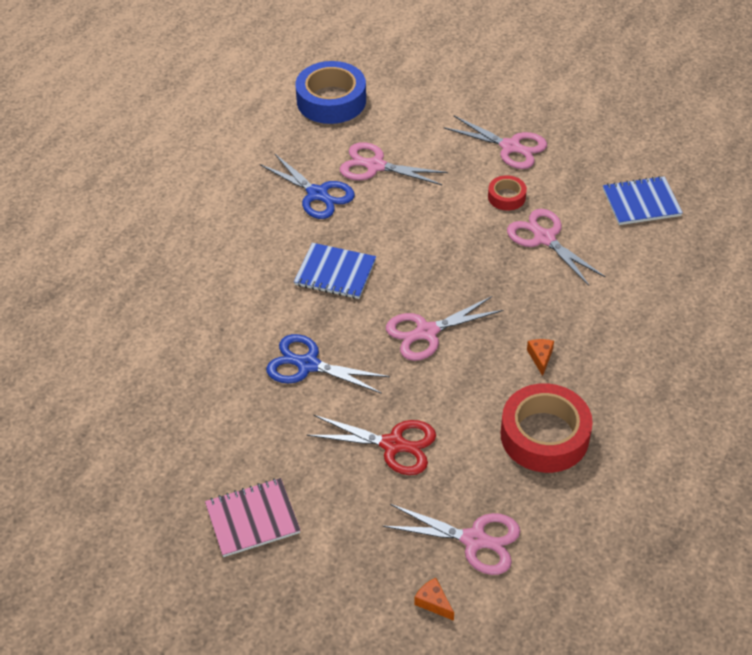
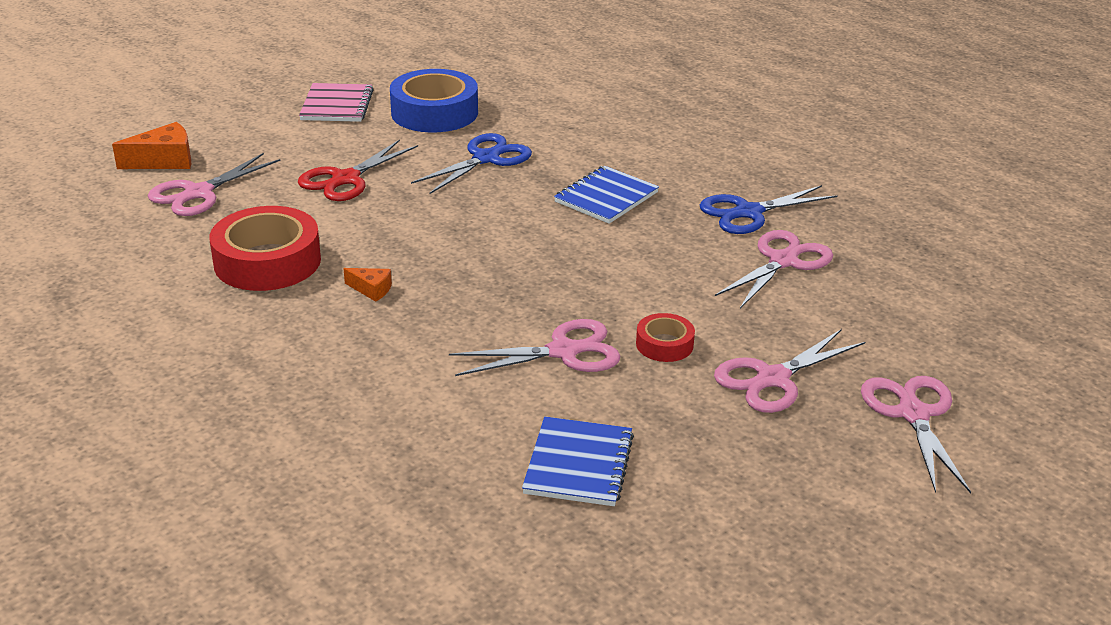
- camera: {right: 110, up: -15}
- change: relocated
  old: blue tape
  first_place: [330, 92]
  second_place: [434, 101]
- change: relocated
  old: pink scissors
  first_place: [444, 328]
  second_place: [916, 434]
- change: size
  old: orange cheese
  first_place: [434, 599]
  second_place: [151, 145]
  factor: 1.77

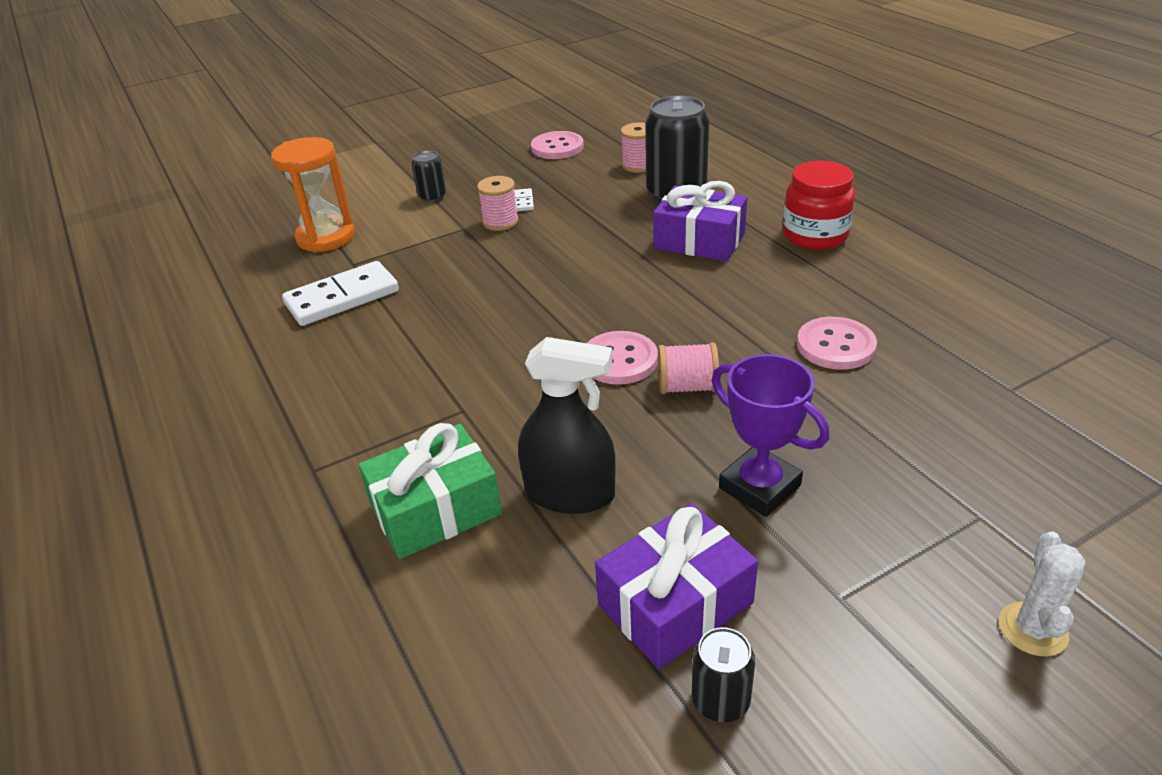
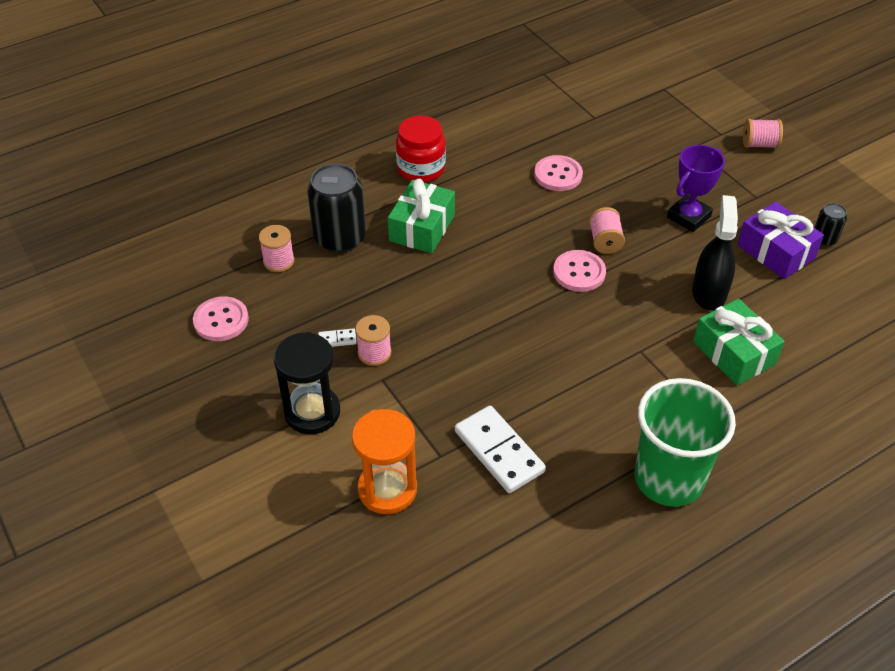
- camera: {right: -95, up: 10}
- change: exchanged
  old: black can
  new: black hourglass
  first_place: [429, 176]
  second_place: [307, 383]
- change: colour
  old: purple gift
  new: green gift
  first_place: [700, 221]
  second_place: [421, 216]
- change: exchanged
  old: white cactus
  new: pink spool
  first_place: [1042, 594]
  second_place: [763, 133]
- change: appeared
  new: green cup
  second_place: [685, 442]

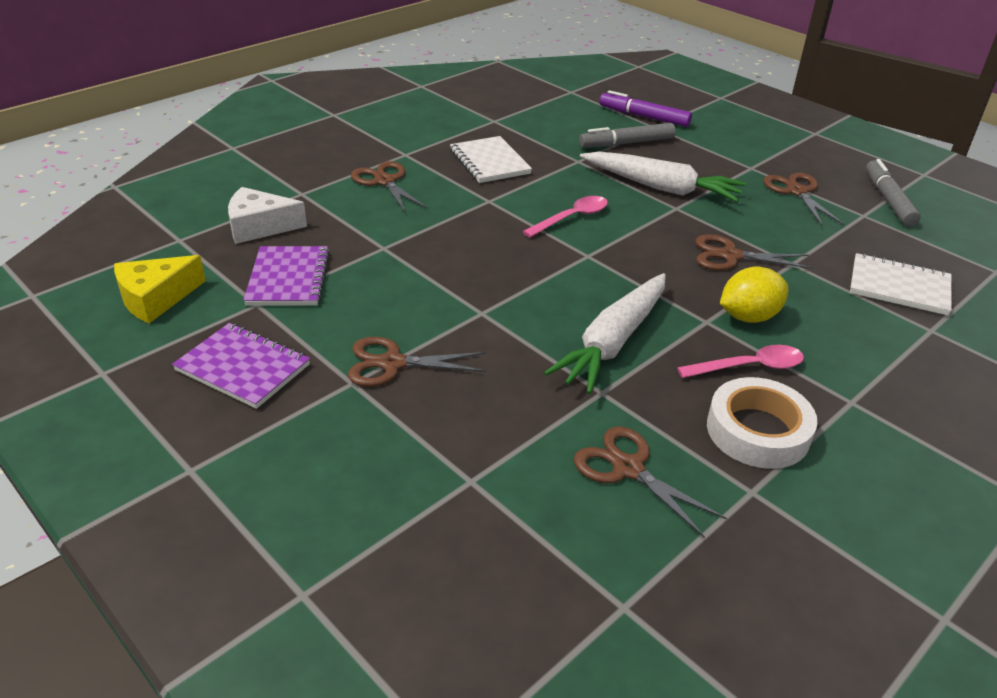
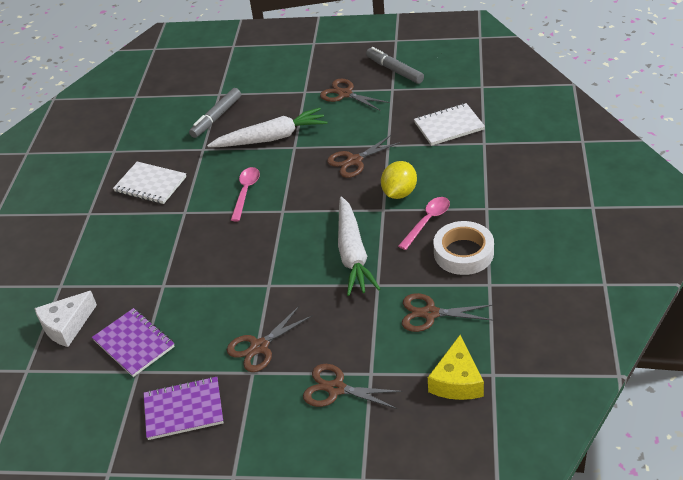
- camera: {right: -35, up: 5}
- change: relocated
  old: yellow cheese
  first_place: [160, 289]
  second_place: [456, 367]
- change: relocated
  old: brown scissors
  first_place: [389, 187]
  second_place: [353, 386]
- change: missing
  old: purple marker
  first_place: [645, 108]

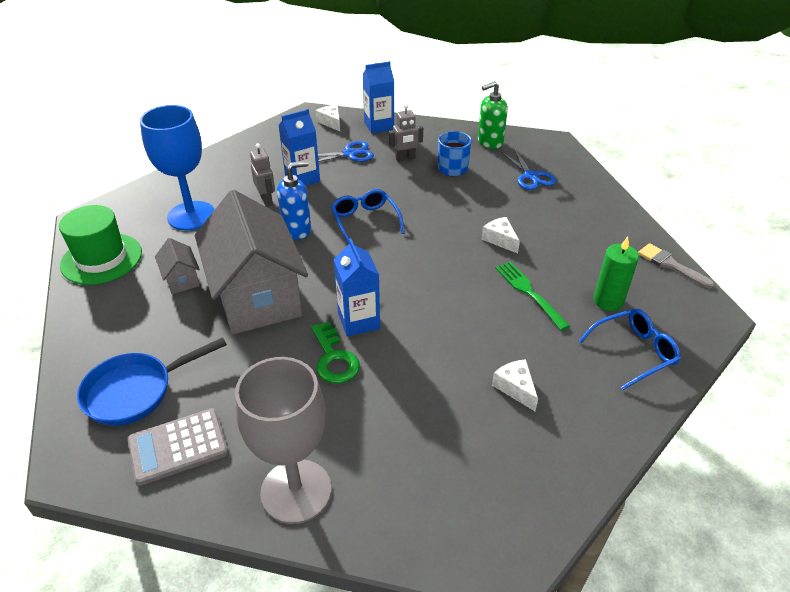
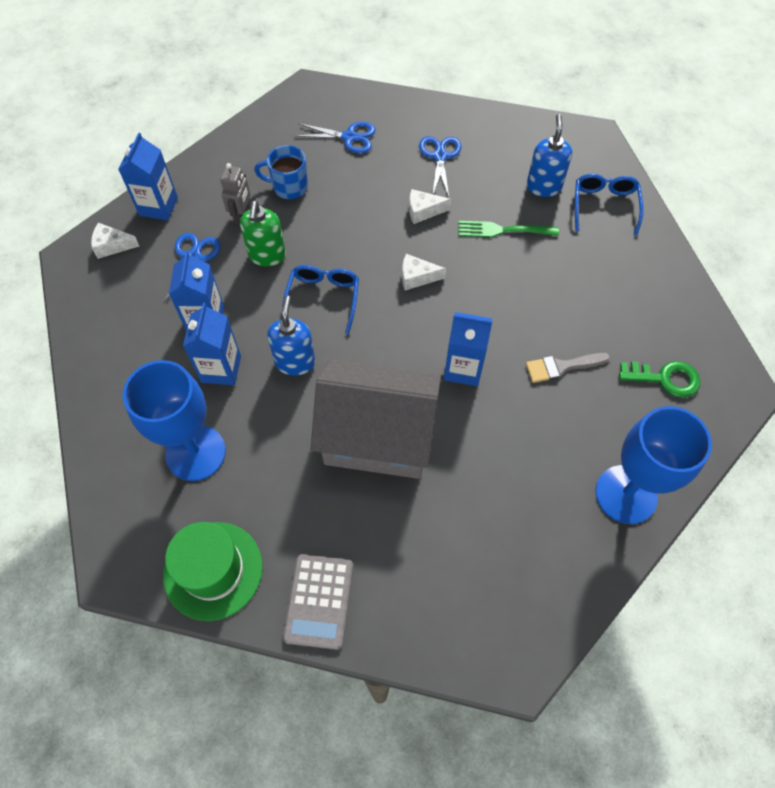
- camera: {right: -60, up: 20}
- change: missing
  old: blue pan
  first_place: [152, 381]
- change: relocated
  old: grey calculator
  first_place: [177, 447]
  second_place: [318, 602]
- change: missing
  old: grey house
  first_place: [177, 266]
- change: colour
  old: grey goblet
  new: blue goblet
  first_place: [283, 440]
  second_place: [653, 465]
- change: exchanged
  old: grey robot
  new: blue carton
  first_place: [262, 175]
  second_place: [212, 344]
- change: relocated
  old: green key
  first_place: [335, 352]
  second_place: [659, 379]
- change: spun
  old: blue glasses
  first_place: [368, 217]
  second_place: [320, 299]
  degrees: 90
- change: relocated
  old: green soap dispenser
  first_place: [493, 115]
  second_place: [263, 234]
- change: relocated
  old: white cheese
  first_place: [515, 385]
  second_place: [424, 272]
- change: exchanged
  old: green candle
  new: blue soap dispenser
  first_place: [616, 274]
  second_place: [549, 155]
- change: relocated
  old: grey brush
  first_place: [676, 265]
  second_place: [568, 368]
- change: appeared
  new: blue scissors
  second_place: [440, 166]

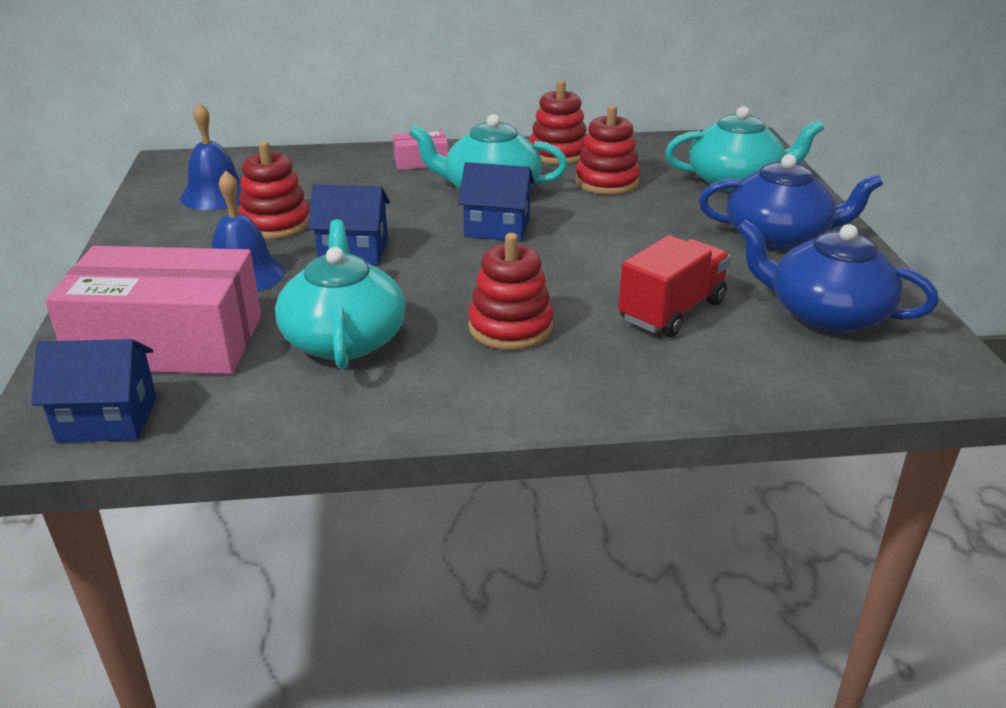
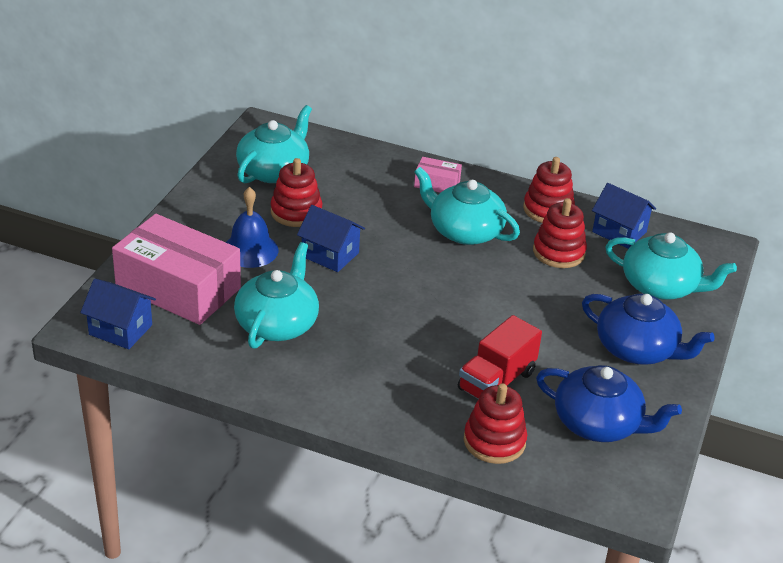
- camera: {right: 25, up: 5}
- change: exchanged
  old: blue bell
  new: turquoise teapot
  first_place: [211, 156]
  second_place: [274, 144]
- change: relocated
  old: blue house
  first_place: [496, 202]
  second_place: [624, 216]
- change: relocated
  old: red stacking toy
  first_place: [511, 291]
  second_place: [495, 423]
- change: spun
  old: red truck
  first_place: [674, 286]
  second_place: [500, 357]
  degrees: 150
- change: spun
  old: blue teapot
  first_place: [837, 276]
  second_place: [609, 403]
  degrees: 150

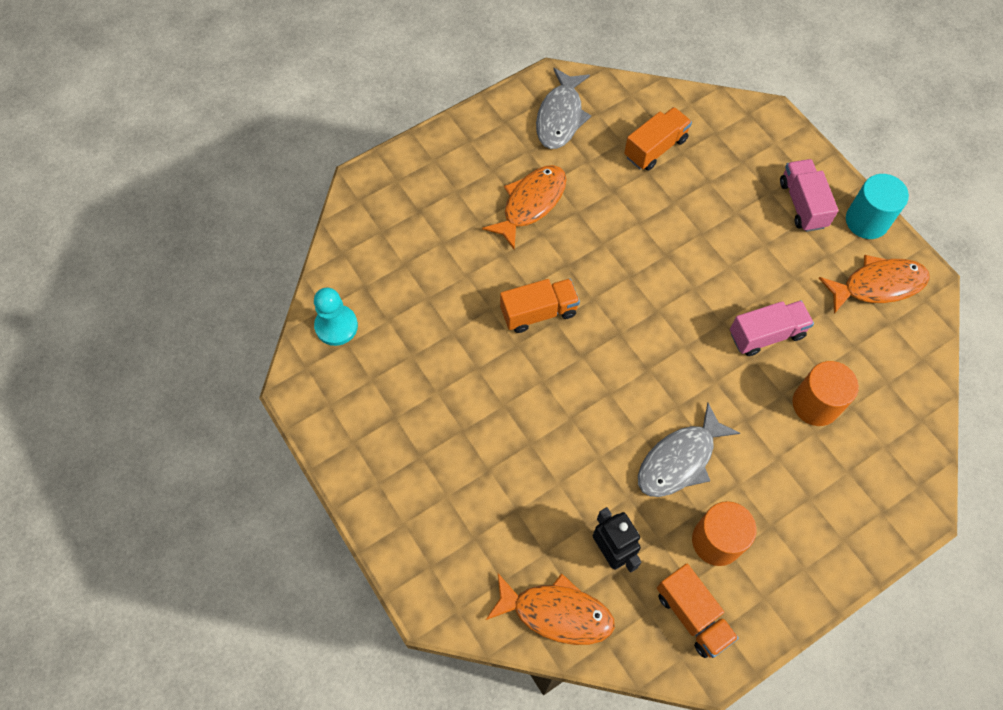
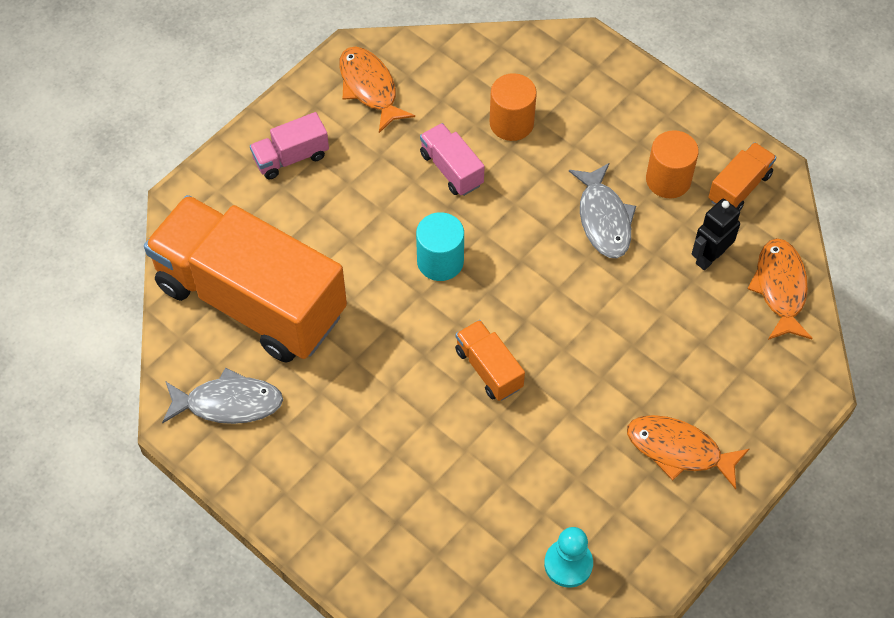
- camera: {right: -105, up: -5}
- change: relocated
  old: orange fish
  first_place: [524, 208]
  second_place: [688, 452]
- change: size
  old: orange truck
  first_place: [658, 139]
  second_place: [245, 279]
  factor: 2.46
- change: spun
  old: grey fish
  first_place: [689, 450]
  second_place: [602, 210]
  degrees: 45
- change: relocated
  old: turquoise cylinder
  first_place: [877, 206]
  second_place: [440, 246]

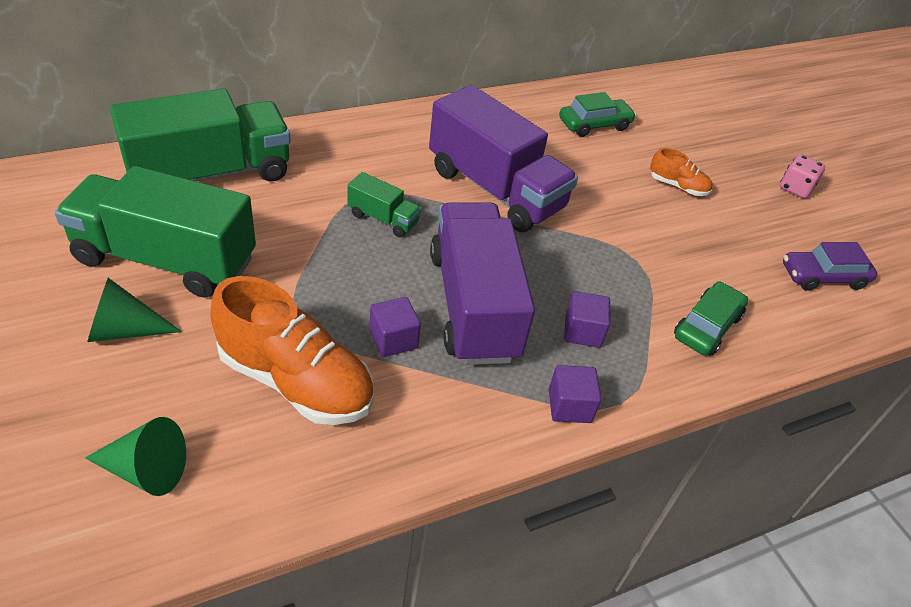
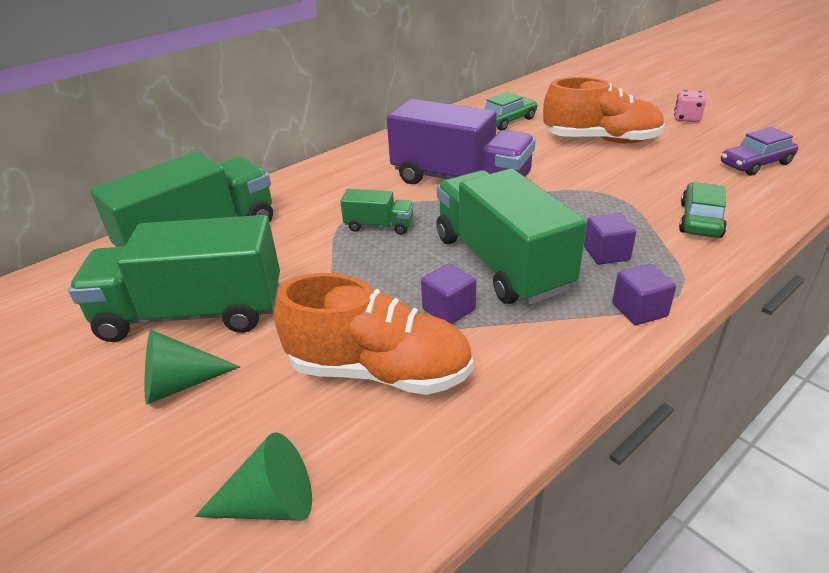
- camera: {right: -10, up: -10}
- change: colour
  old: purple truck
  new: green truck
  first_place: [482, 283]
  second_place: [511, 236]
- change: size
  old: orange shoe
  first_place: [681, 172]
  second_place: [604, 110]
  factor: 2.06

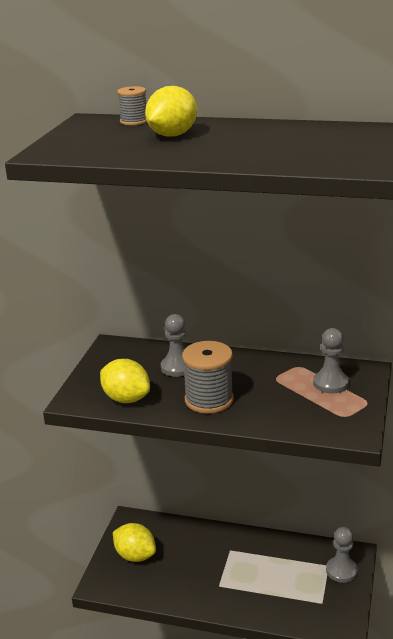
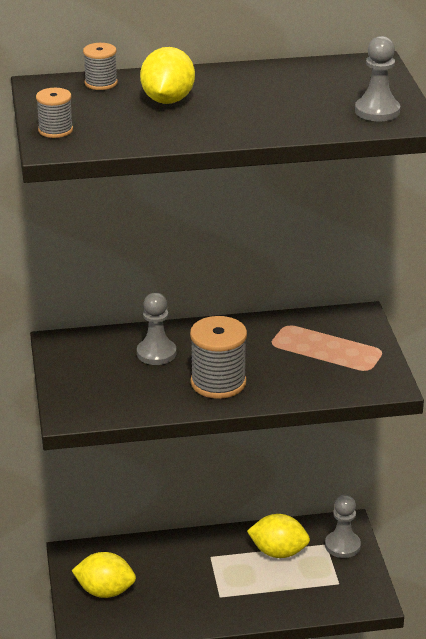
- camera: {right: -25, up: 5}
- change: relocated
  old: yellow lemon
  first_place: [125, 381]
  second_place: [278, 536]
- change: relocated
  old: grey pawn
  first_place: [331, 360]
  second_place: [377, 78]
- change: appeared
  new: grey spool
  second_place: [54, 113]

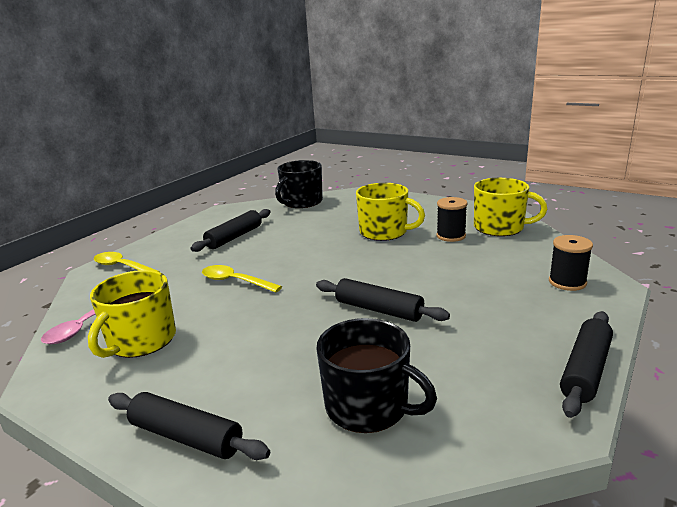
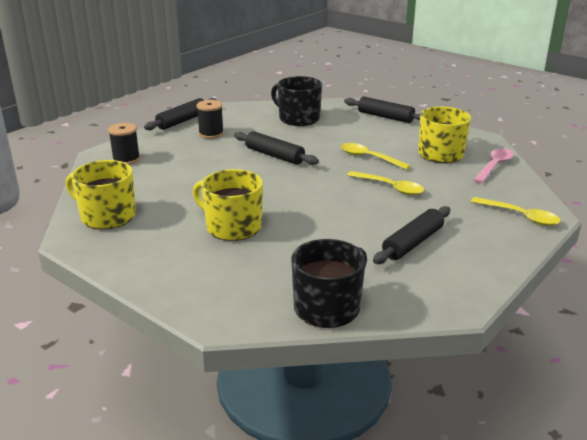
- camera: {right: -175, up: 5}
- change: relocated
  old: black spool
  first_place: [452, 219]
  second_place: [210, 119]
- change: appeared
  new: yellow spoon
  second_place: [376, 156]

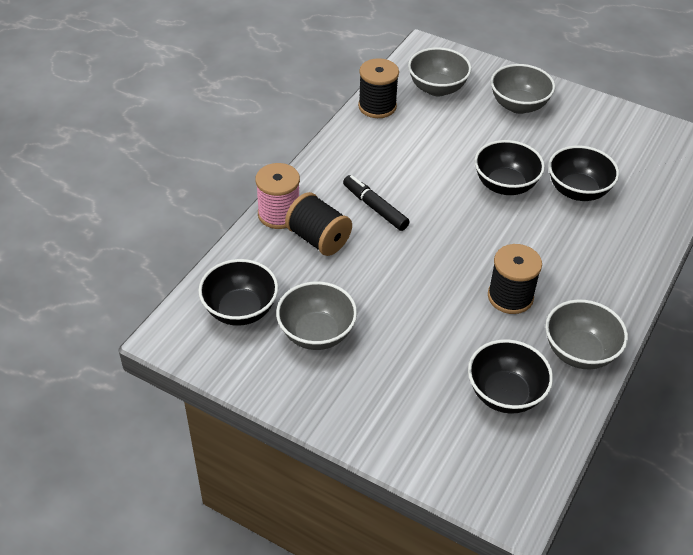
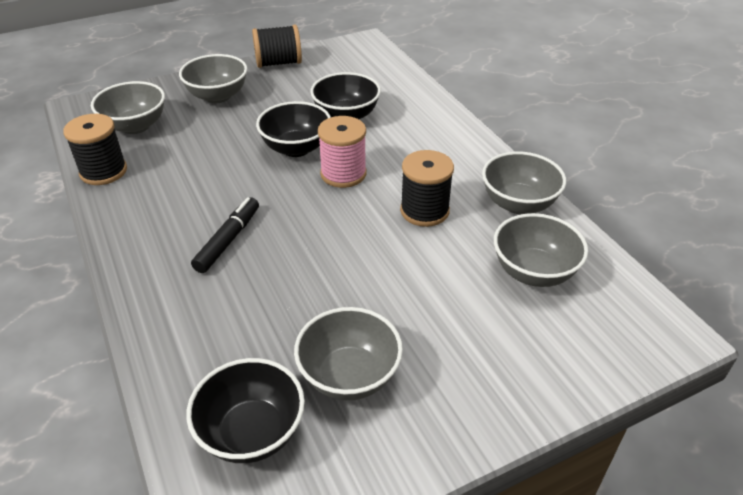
- camera: {right: -55, up: -5}
- change: relocated
  old: pink spool
  first_place: [277, 196]
  second_place: [342, 152]
- change: relocated
  old: black spool
  first_place: [318, 224]
  second_place: [277, 46]
- change: spun
  old: black marker
  first_place: [376, 203]
  second_place: [225, 235]
  degrees: 120
- change: colour
  old: black bowl
  new: grey bowl
  first_place: [510, 376]
  second_place: [541, 250]

